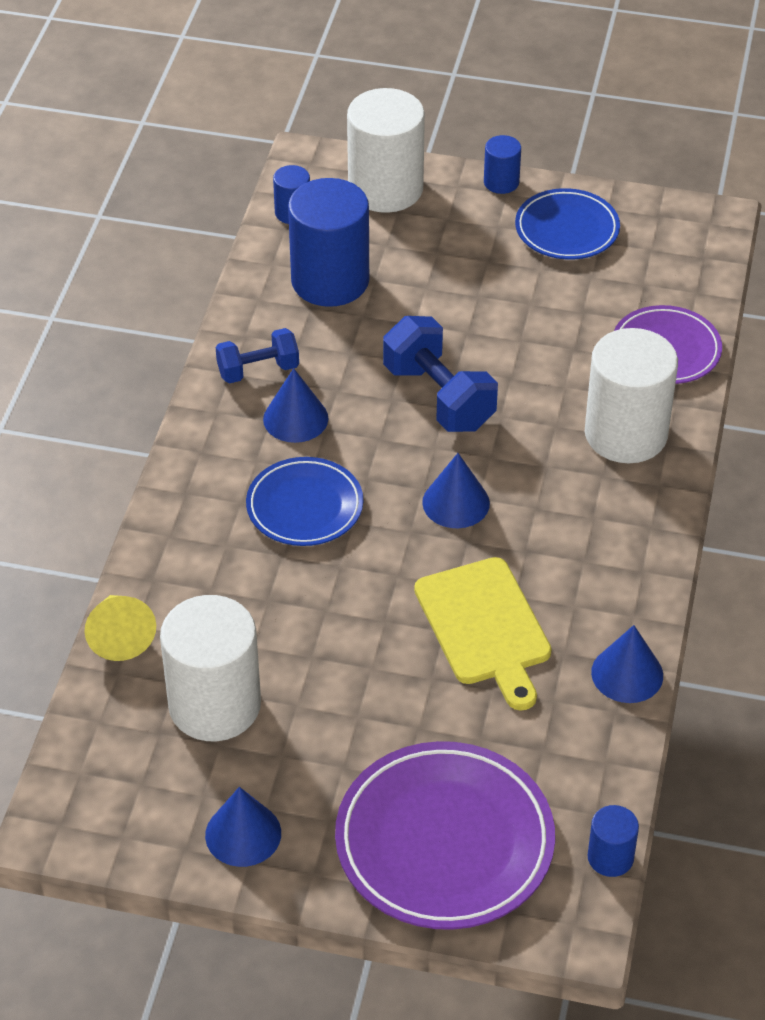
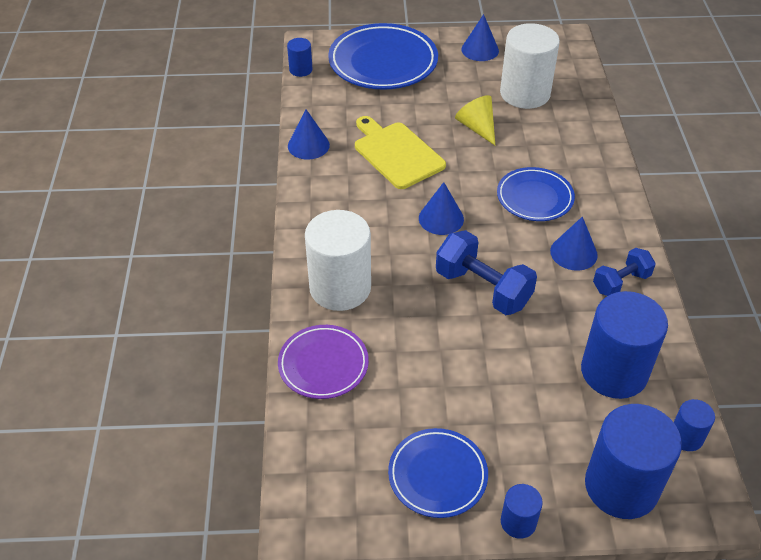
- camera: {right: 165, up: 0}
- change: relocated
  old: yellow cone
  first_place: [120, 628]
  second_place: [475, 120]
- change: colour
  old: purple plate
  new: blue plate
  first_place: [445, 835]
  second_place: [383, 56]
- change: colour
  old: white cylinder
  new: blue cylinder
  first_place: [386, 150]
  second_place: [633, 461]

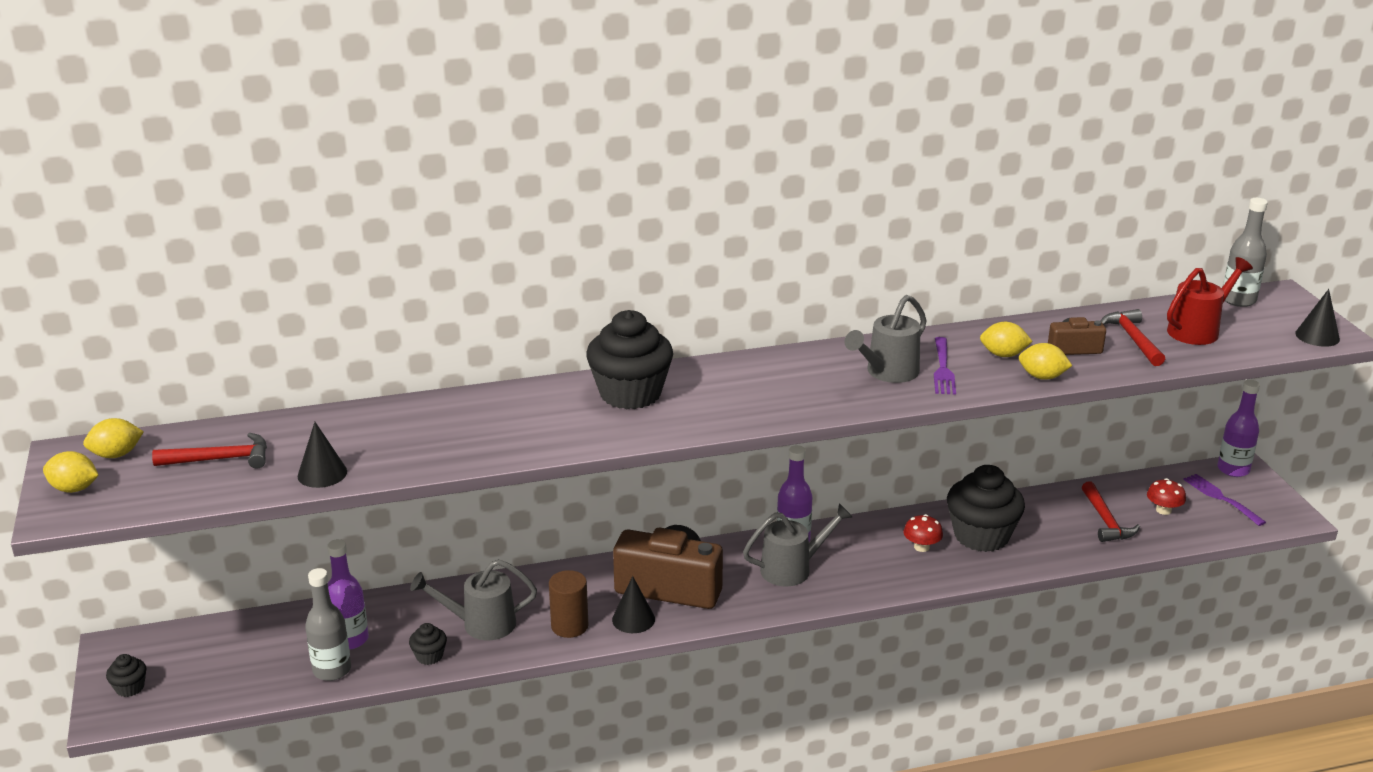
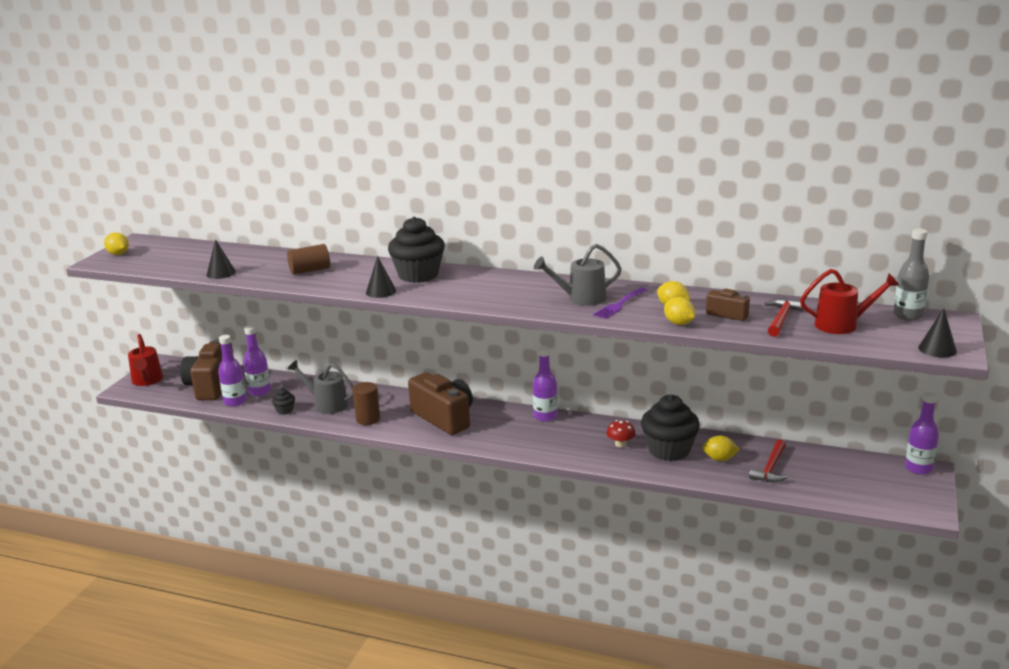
- camera: {right: 35, up: -5}
- change: relocated
  old: yellow lemon
  first_place: [113, 438]
  second_place: [721, 448]
- change: exchanged
  old: black cupcake
  new: red watering can
  first_place: [126, 675]
  second_place: [145, 360]
- change: missing
  old: red hammer
  first_place: [209, 451]
- change: colour
  old: grey bottle
  new: purple bottle
  first_place: [328, 624]
  second_place: [232, 371]
- change: relocated
  old: black cone
  first_place: [633, 604]
  second_place: [381, 277]
- change: missing
  old: grey watering can
  first_place: [798, 544]
- change: missing
  old: red mushroom
  first_place: [1166, 496]
- change: missing
  old: purple fork
  first_place: [1224, 500]
- change: appeared
  new: brown camera
  second_place: [207, 369]
- change: appeared
  new: brown cylinder
  second_place: [308, 259]

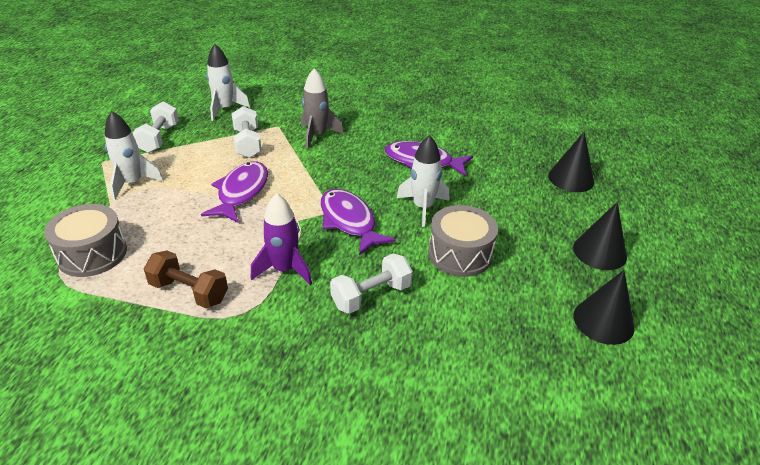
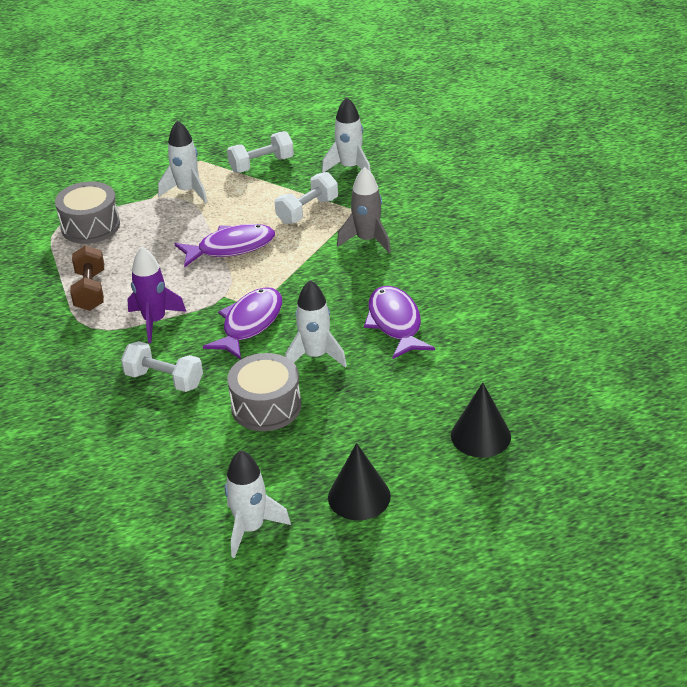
- camera: {right: 60, up: 0}
- change: exchanged
  old: black cone
  new: white rocket
  first_place: [604, 307]
  second_place: [258, 504]

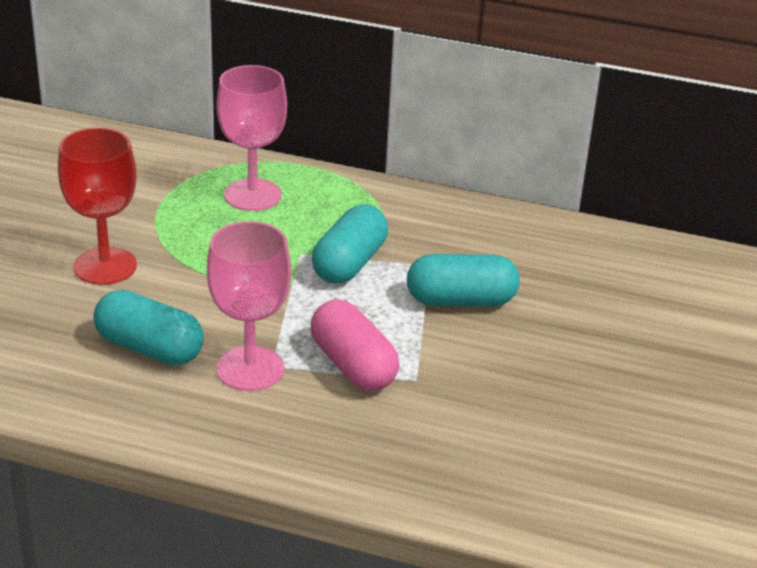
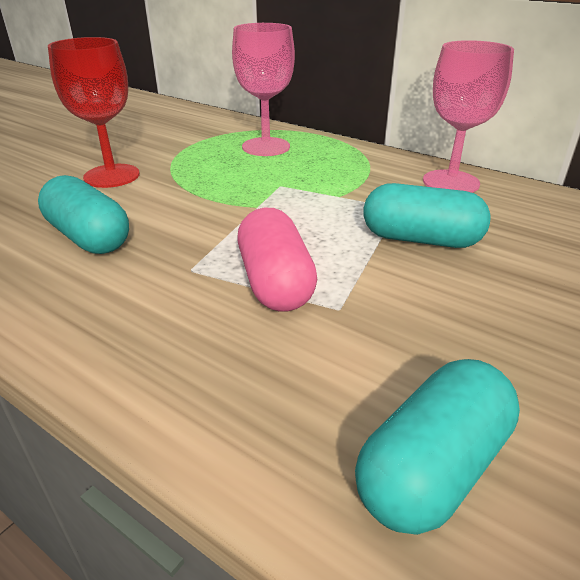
- camera: {right: 20, up: 0}
- change: relocated
  old: pink goblet
  first_place: [249, 306]
  second_place: [468, 116]
- change: relocated
  old: turquoise capsule
  first_place: [350, 244]
  second_place: [437, 447]

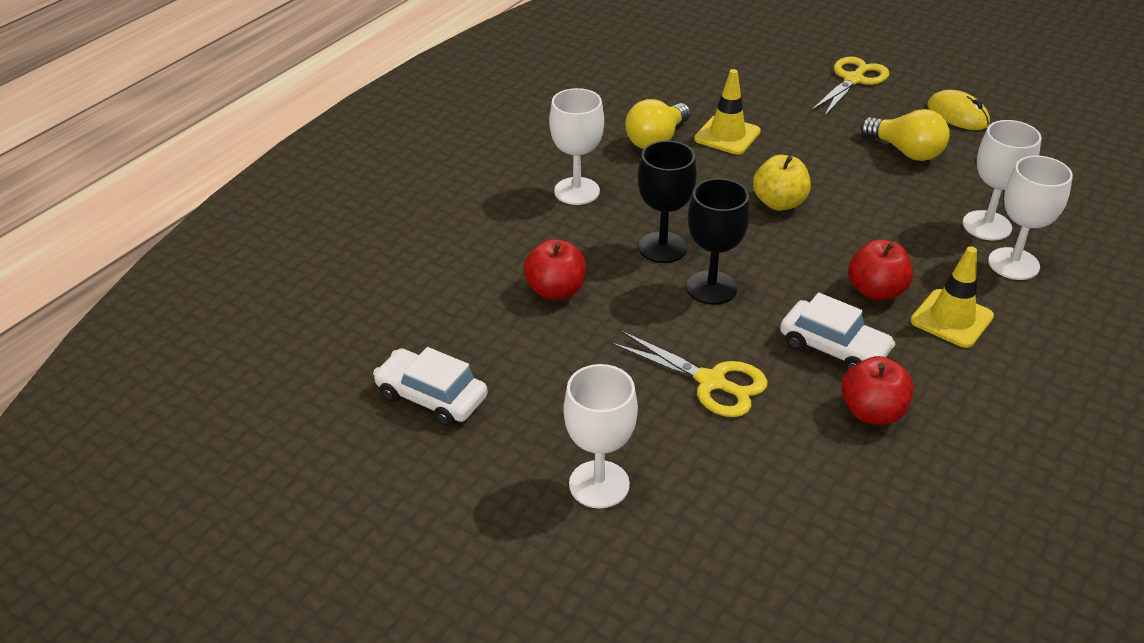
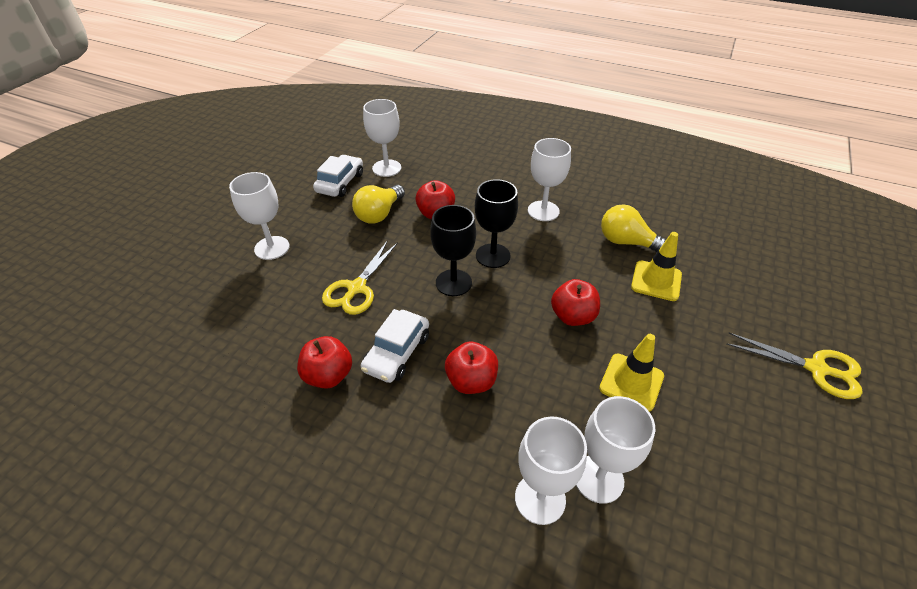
- camera: {right: 80, up: 5}
- change: colour
  old: yellow apple
  new: red apple
  first_place: [782, 183]
  second_place: [575, 302]
- change: relocated
  old: yellow light bulb
  first_place: [905, 135]
  second_place: [378, 204]
- change: relocated
  old: yellow traffic cone
  first_place: [952, 297]
  second_place: [631, 373]
- change: missing
  old: yellow mouse
  first_place: [958, 110]
- change: appeared
  new: white goblet
  second_place: [382, 138]

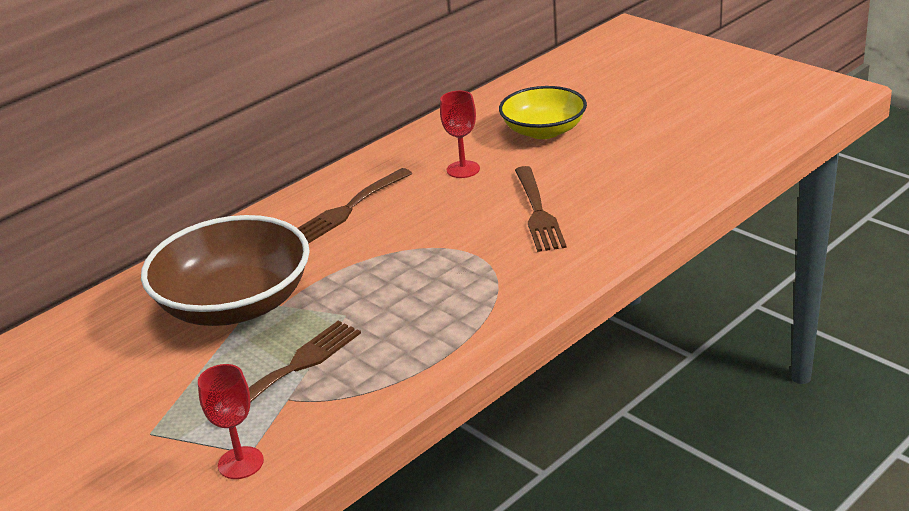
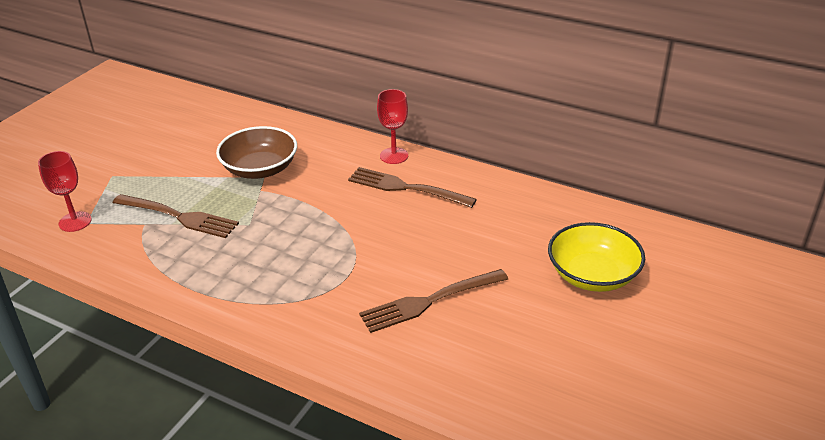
- camera: {right: 70, up: 5}
- change: size
  old: brown bowl
  first_place: [225, 270]
  second_place: [256, 152]
  factor: 0.63
- change: relocated
  old: red goblet
  first_place: [460, 134]
  second_place: [392, 126]

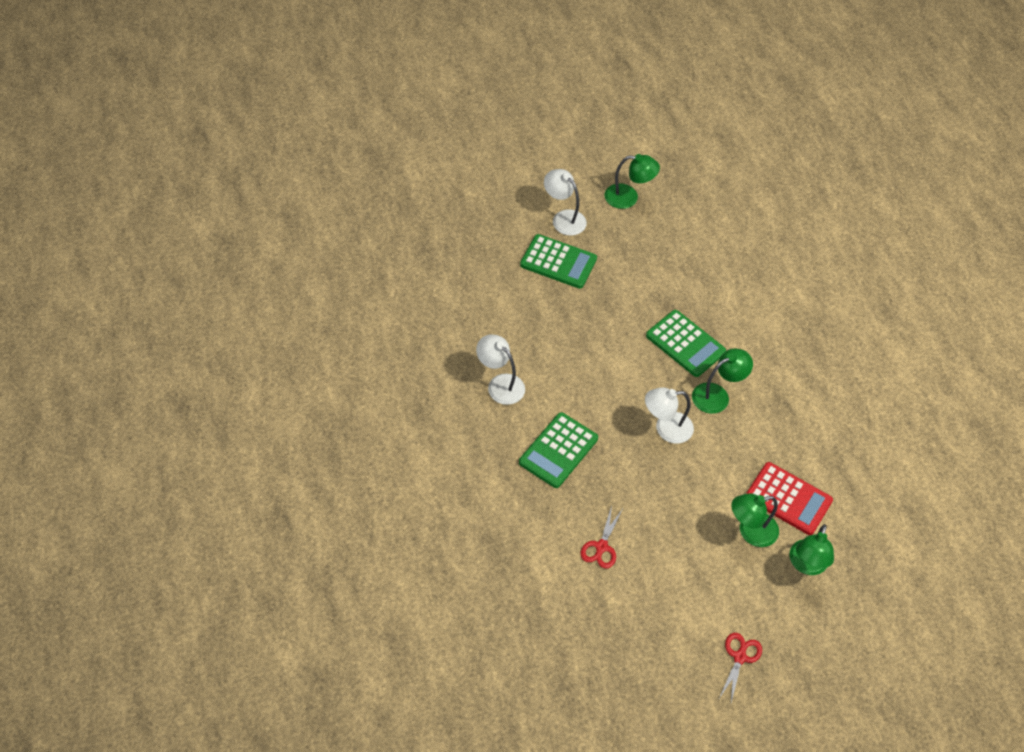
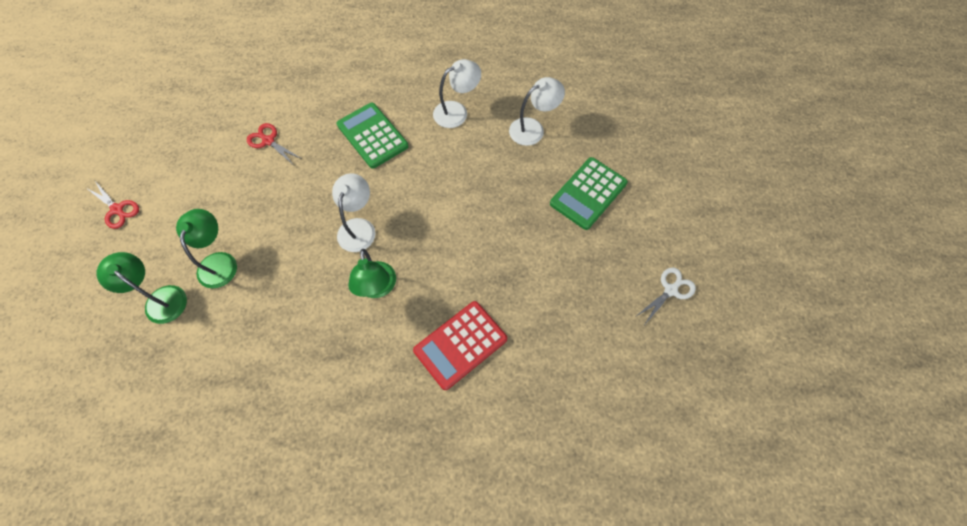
- camera: {right: 110, up: 10}
- change: relocated
  old: white lamp
  first_place: [565, 202]
  second_place: [537, 111]
- change: exchanged
  old: green lamp
  new: white scissors
  first_place: [632, 181]
  second_place: [665, 296]
- change: missing
  old: green calculator
  first_place: [686, 343]
- change: relocated
  old: red calculator
  first_place: [789, 498]
  second_place: [460, 345]

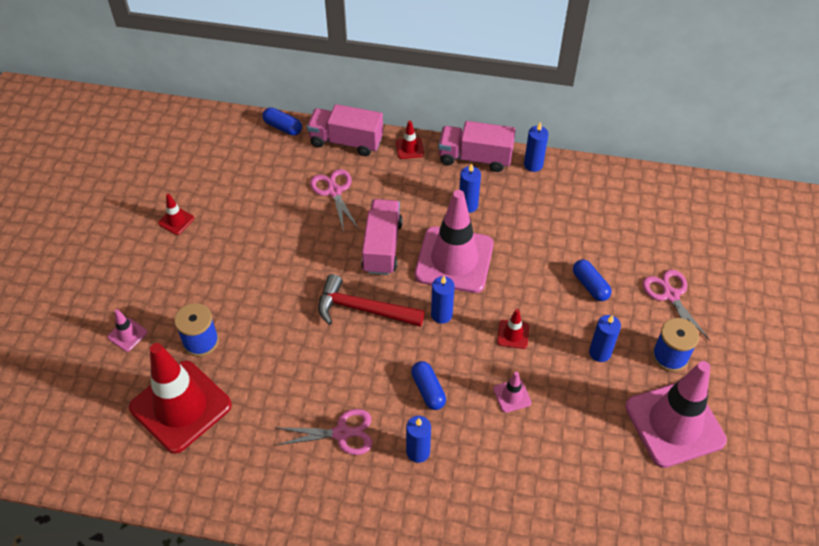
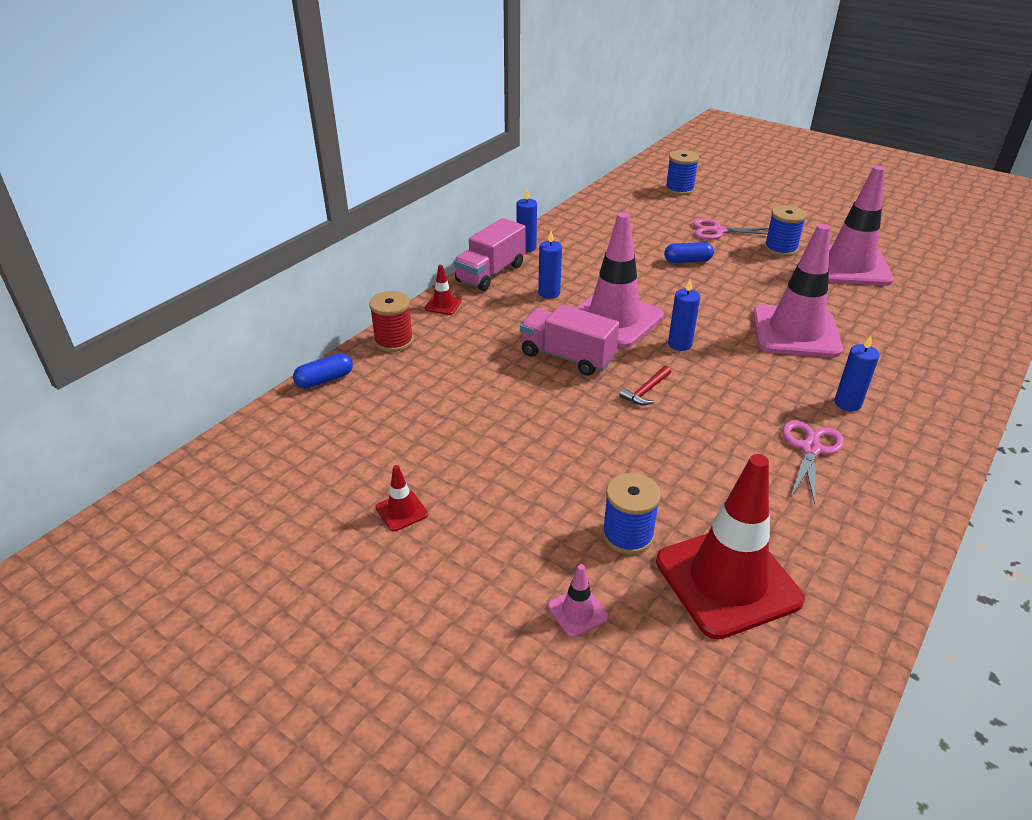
- camera: {right: -65, up: -15}
- change: exchanged
  old: pink truck
  new: red spool
  first_place: [345, 130]
  second_place: [391, 321]
- change: missing
  old: pink scissors
  first_place: [334, 201]
- change: size
  old: red hammer
  first_place: [371, 300]
  second_place: [645, 385]
  factor: 0.51
- change: missing
  old: blue capsule
  first_place: [428, 385]
- change: size
  old: pink traffic cone
  first_place: [512, 392]
  second_place: [798, 290]
  factor: 2.47
- change: missing
  old: red traffic cone
  first_place: [513, 329]
- change: missing
  old: blue candle
  first_place: [605, 338]
- change: appeared
  new: blue spool
  second_place: [682, 172]

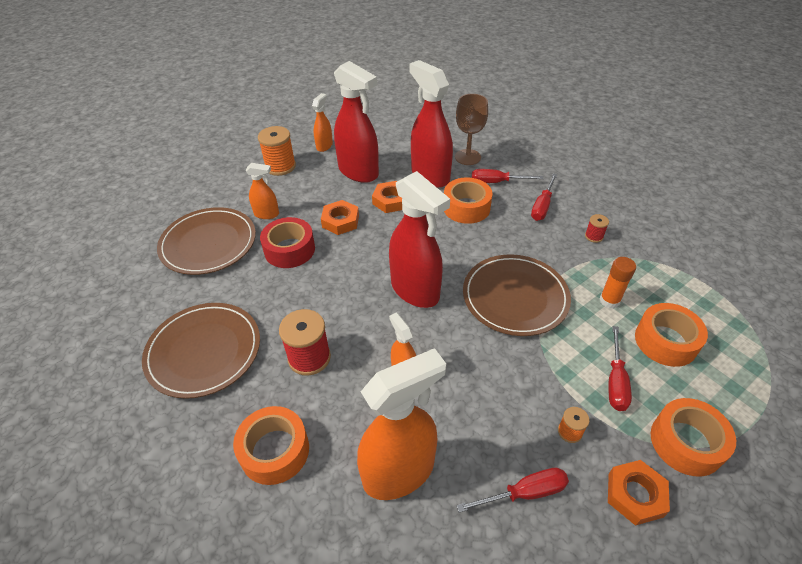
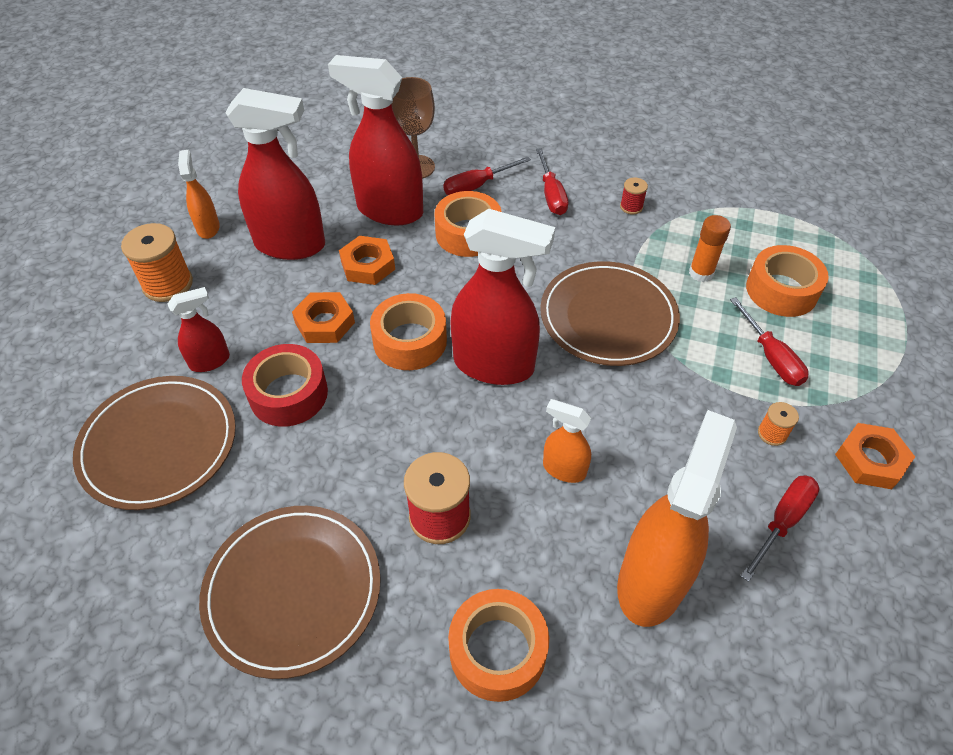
- camera: {right: -35, up: 5}
- change: colour
  old: orange spray bottle
  new: red spray bottle
  first_place: [262, 191]
  second_place: [199, 329]
- change: relocated
  old: orange tape
  first_place: [693, 437]
  second_place: [408, 331]

